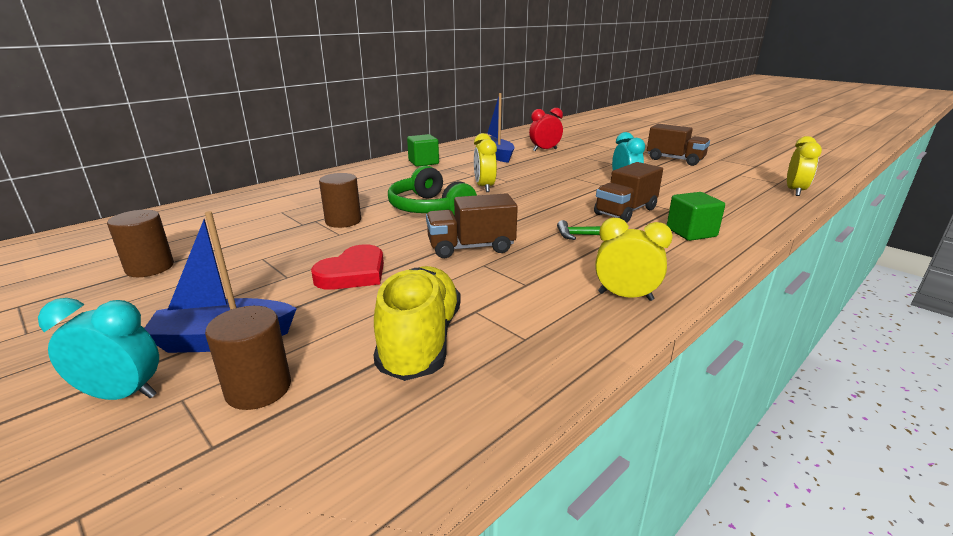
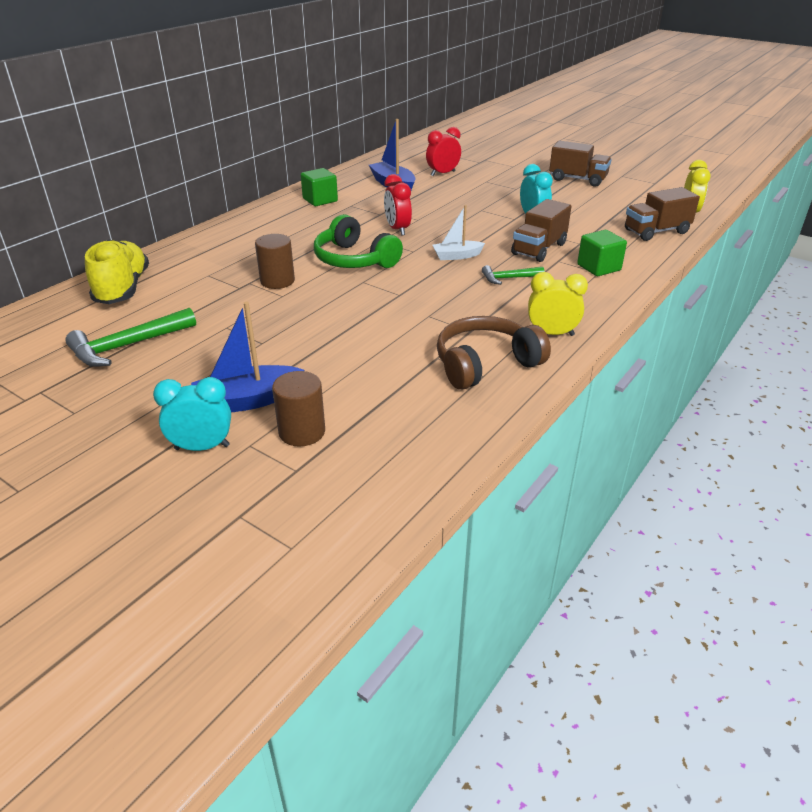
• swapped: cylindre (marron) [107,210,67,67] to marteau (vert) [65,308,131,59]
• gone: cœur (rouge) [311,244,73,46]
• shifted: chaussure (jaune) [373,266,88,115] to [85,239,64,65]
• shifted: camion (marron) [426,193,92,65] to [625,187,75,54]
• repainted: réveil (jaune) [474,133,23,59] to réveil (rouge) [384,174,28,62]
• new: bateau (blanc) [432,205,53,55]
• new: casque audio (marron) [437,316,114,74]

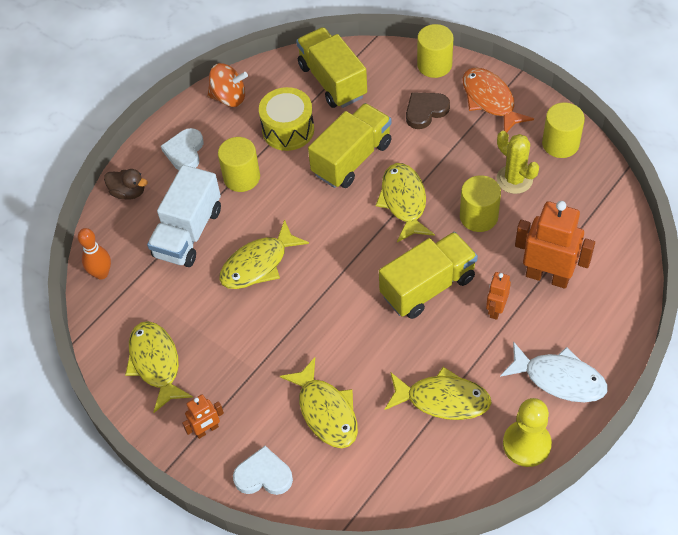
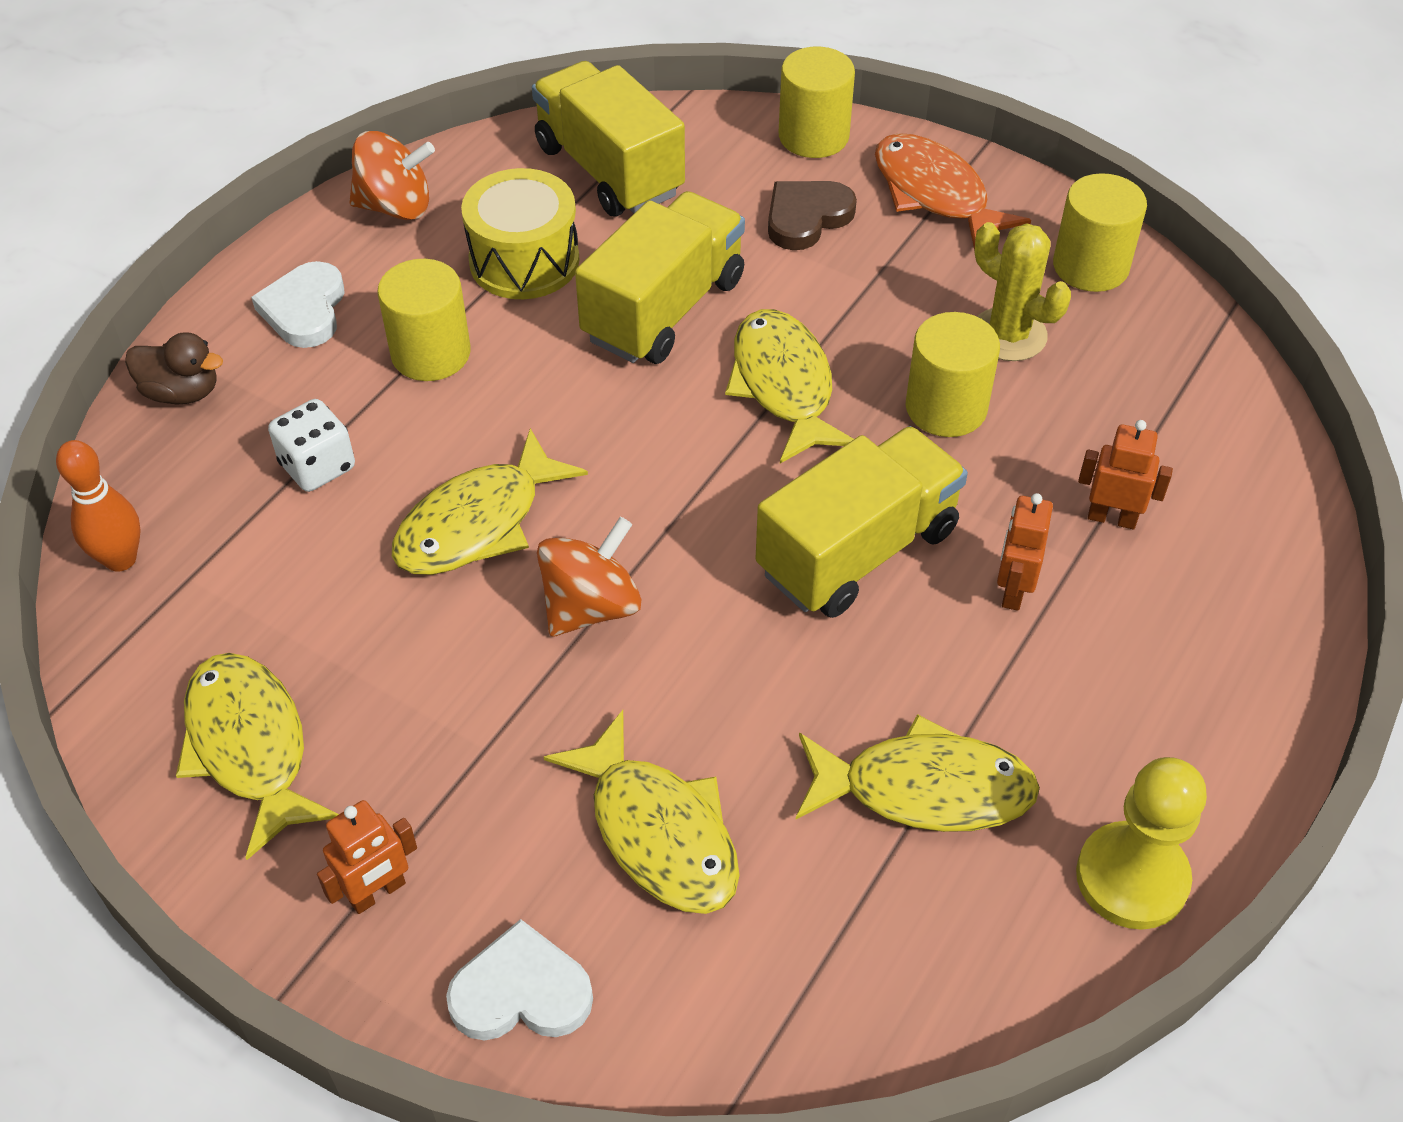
• swapped: camion (blanc) [147,165,74,102] to dé (blanc) [268,399,87,93]
• gone: poisson (blanc) [500,341,108,61]
• scaled: robot (orange) [515,201,80,88] = [1078,420,95,109] x0.52
• new: toupie (orange) [537,517,104,120]

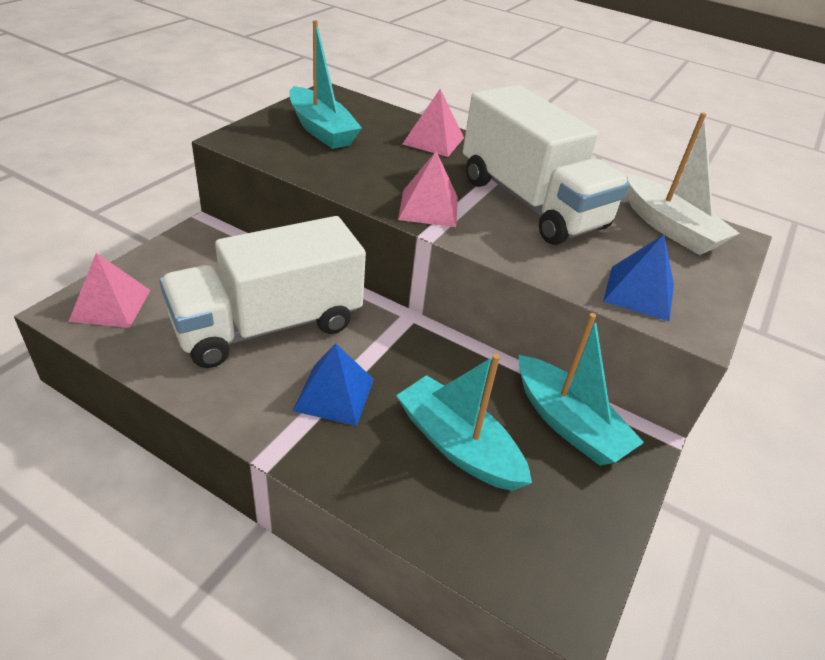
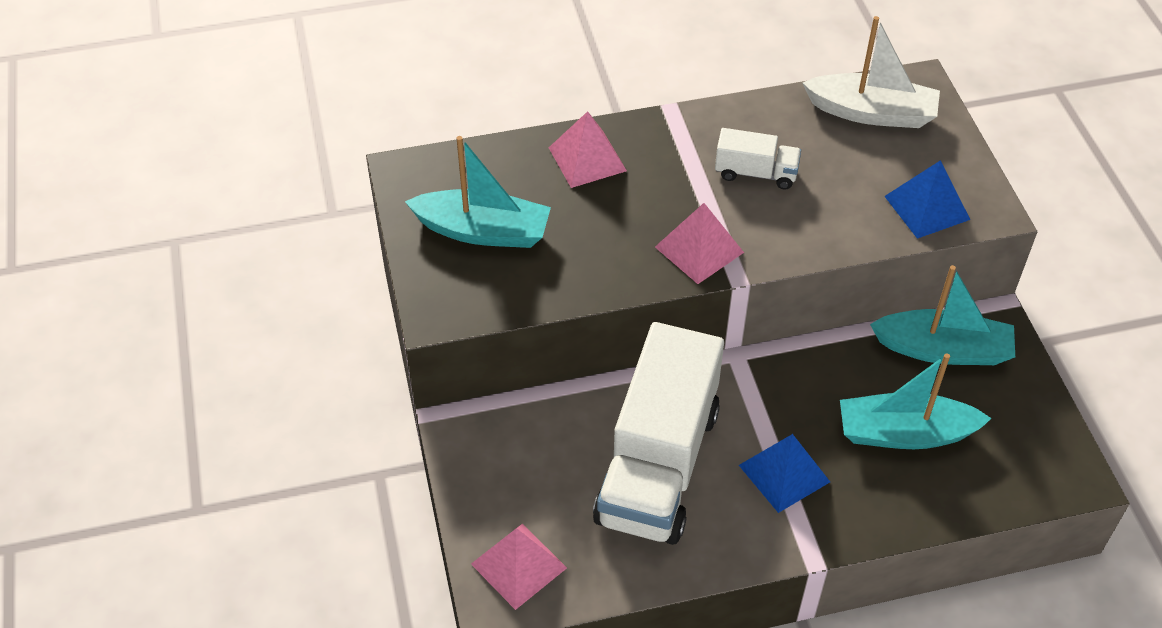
• scaled: camion (blanc) [463,85,167,160] = [715,128,86,62] x0.44

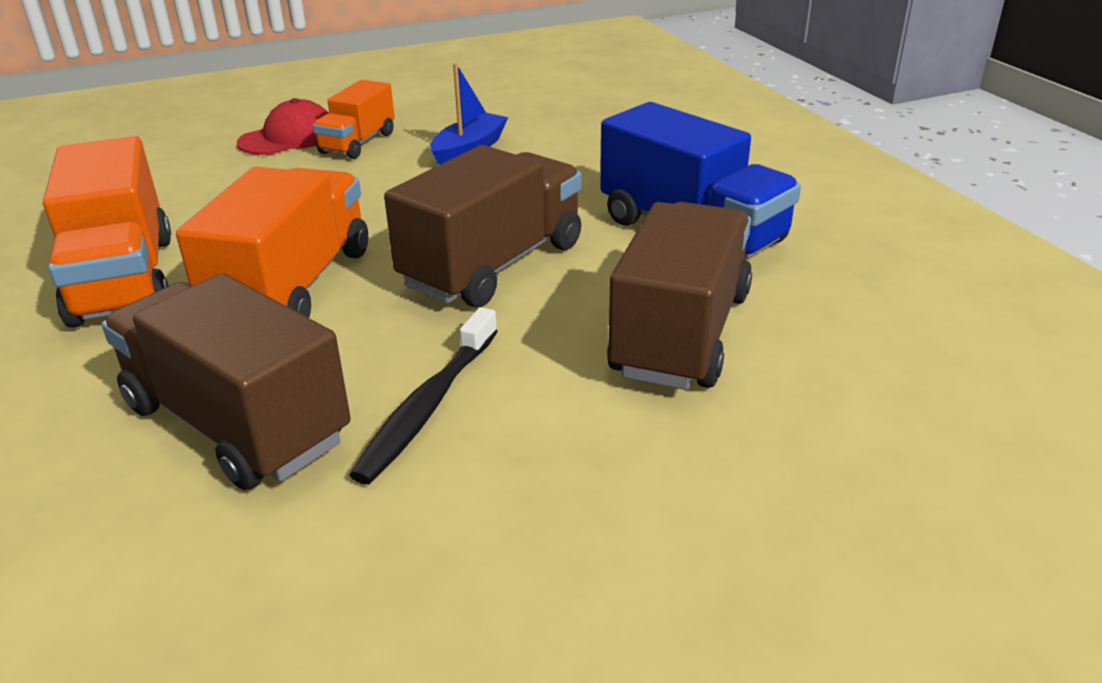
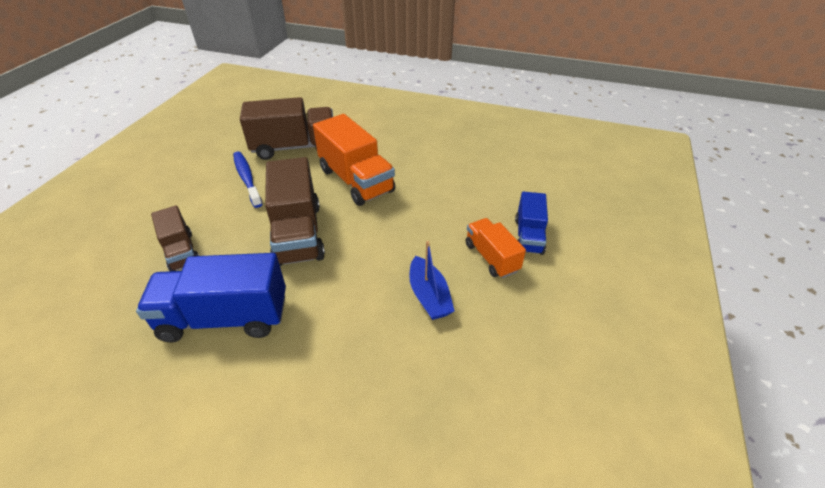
• gone: camion (orange) [43,136,128,192]
• swapped: casquette (rouge) [237,98,92,57] to camion (bleu) [515,191,33,64]
• repainted: brosse à dents (noir) [349,307,149,178] to brosse à dents (bleu) [233,151,29,57]
• scaled: camion (marron) [607,202,145,188] = [151,205,48,66] x0.58

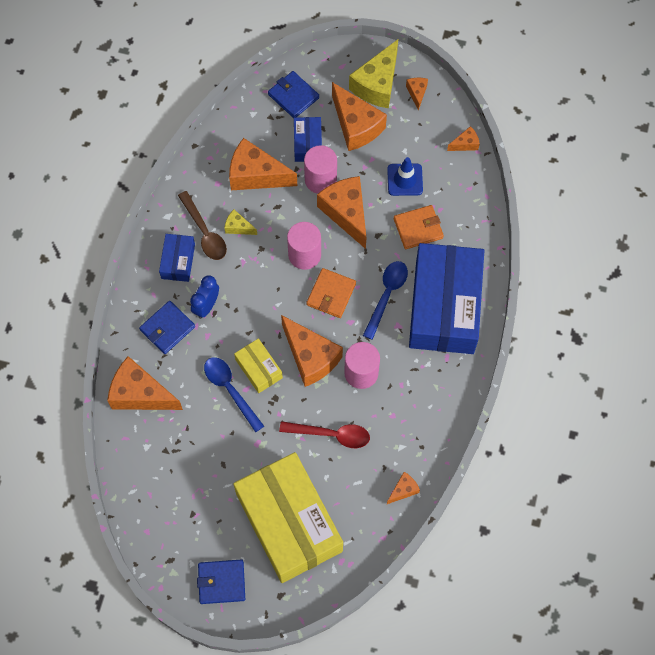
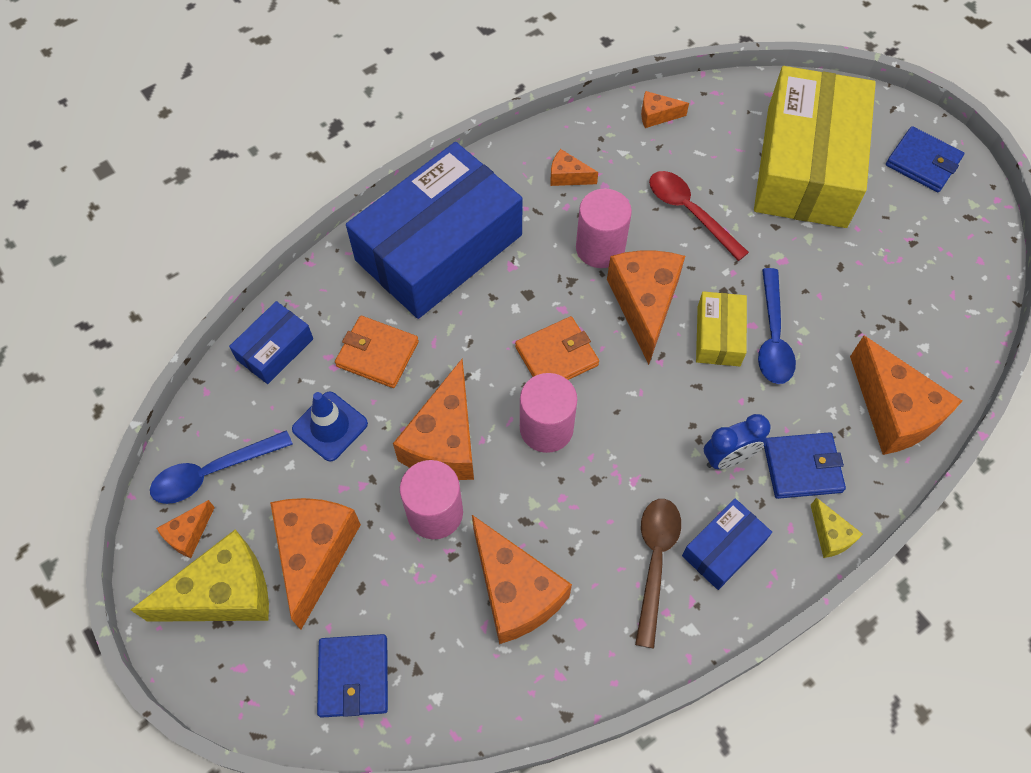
• shifted: fromage (jaune) [224,210,33,25] to [811,497,52,61]
• shifted: boîte (bleu) [294,117,28,45] to [229,301,84,83]
• shifted: cuillère (bleu) [363,261,45,79] to [150,430,143,74]
• shifted: fromage (orange) [447,126,33,25] to [550,149,48,37]

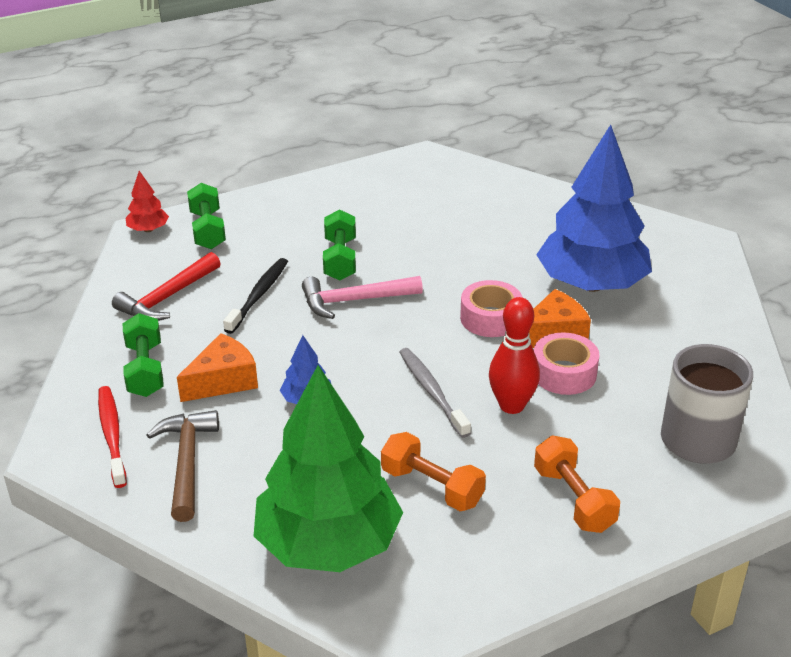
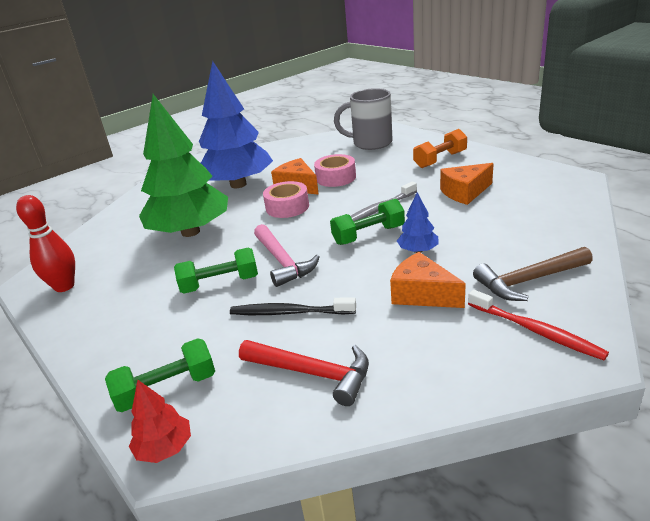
• rotated: brosse à dents (rouge) [98,386,29,102] = [468,290,141,70] 105 degrees counterclockwise
• shifted: haltère (vert) [123,313,41,84] to [330,199,75,46]
• shifted: arbre (vert) [254,365,149,207] to [139,94,89,143]
• swapped: haltère (orange) [381,432,105,79] to fromage (orange) [440,163,54,42]
• shifted: quille (rouge) [489,297,51,117] to [16,195,59,97]

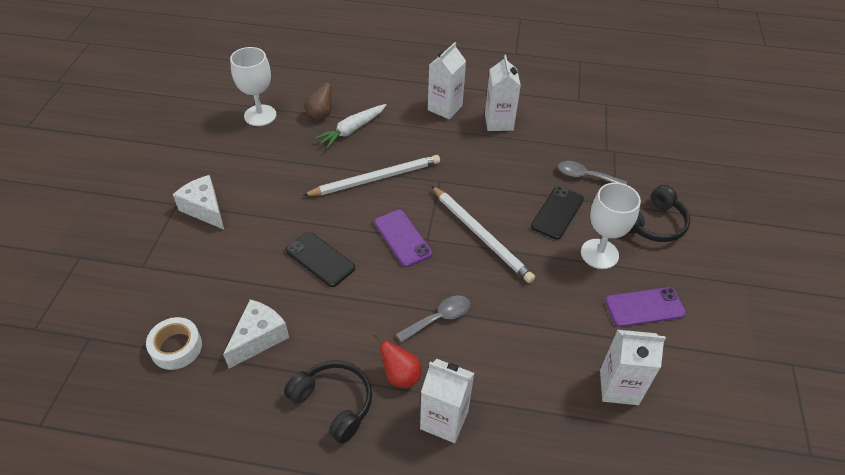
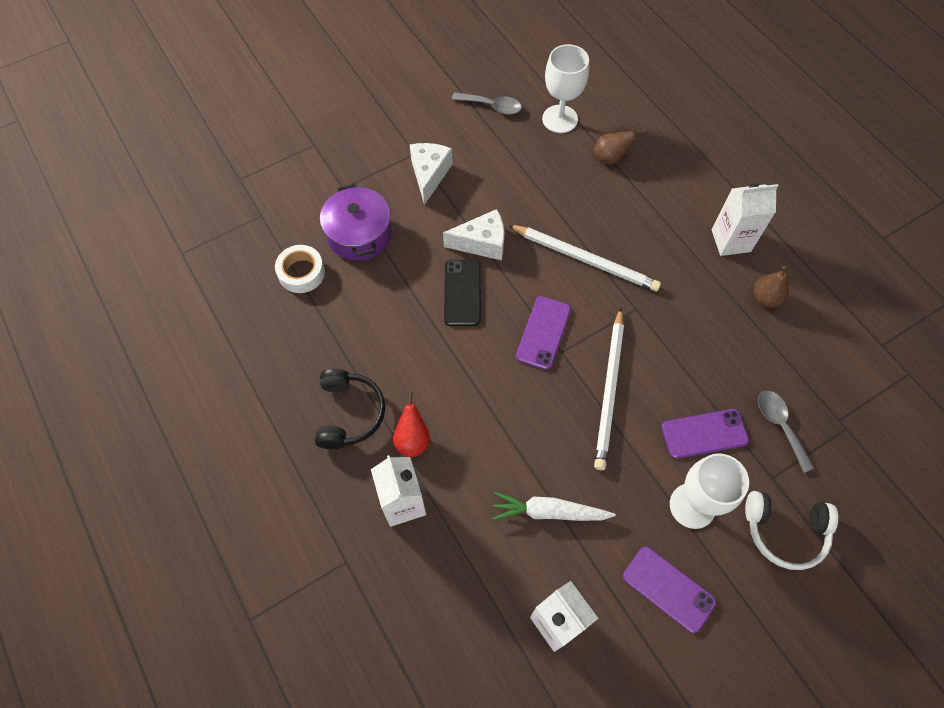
• shifted: fromage (blanc) [223,300,66,69] to [443,209,61,52]
• shifted: carotte (blanc) [315,104,71,45] to [492,492,124,29]
• shifted: cuillère (gris) [396,295,74,48] to [452,92,70,23]
• swapped: brique de lait (blanc) [485,55,36,76] to poire (marron) [753,266,36,42]
• repainted: téléphone (noir) [531,186,53,54] to téléphone (violet) [661,409,88,50]
• repainted: casque audio (noir) [628,185,62,57] to casque audio (blanc) [745,491,93,79]
• new: marmite (violet) [320,183,72,78]

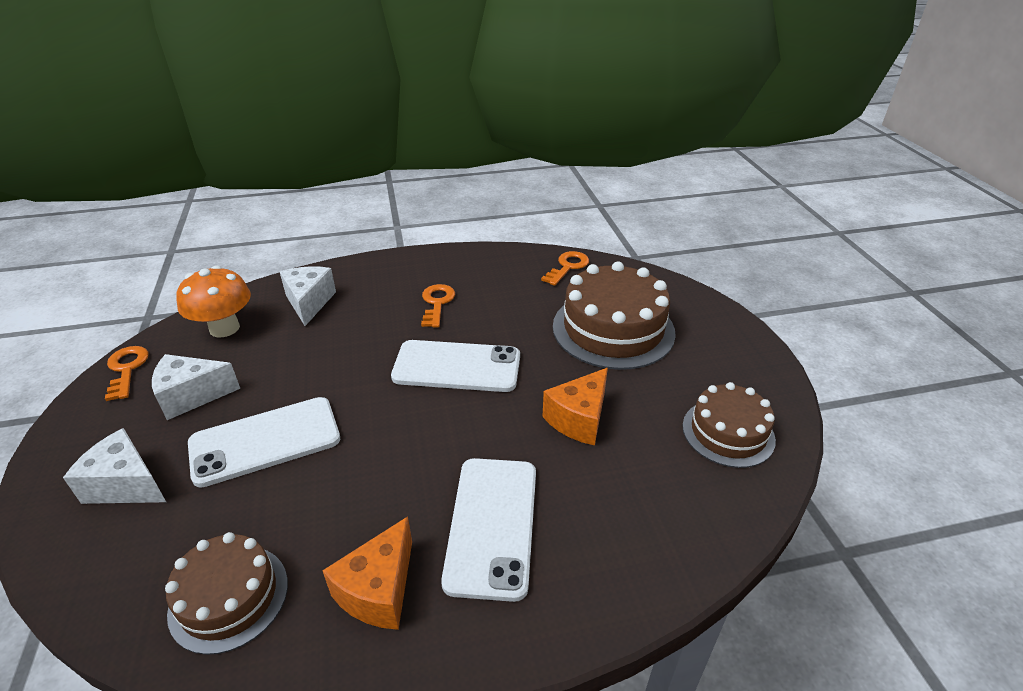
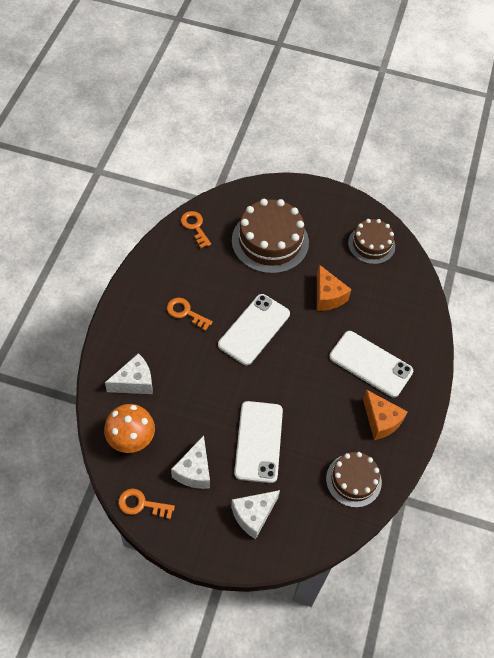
• rotated: fromage (blanc) [280,266,56,60] = [105,353,47,41] 135 degrees clockwise

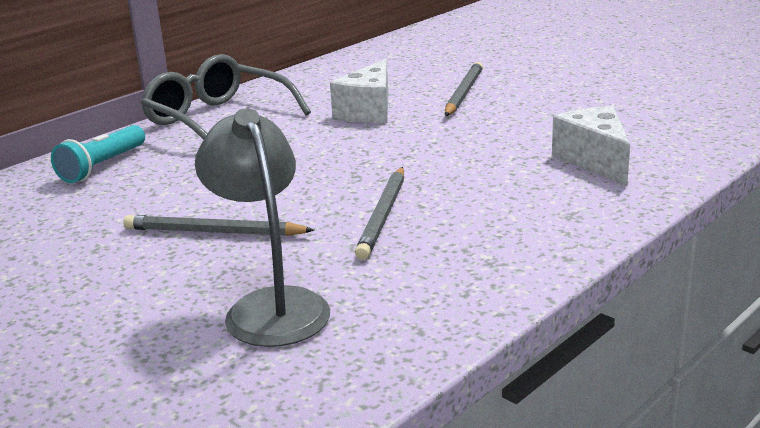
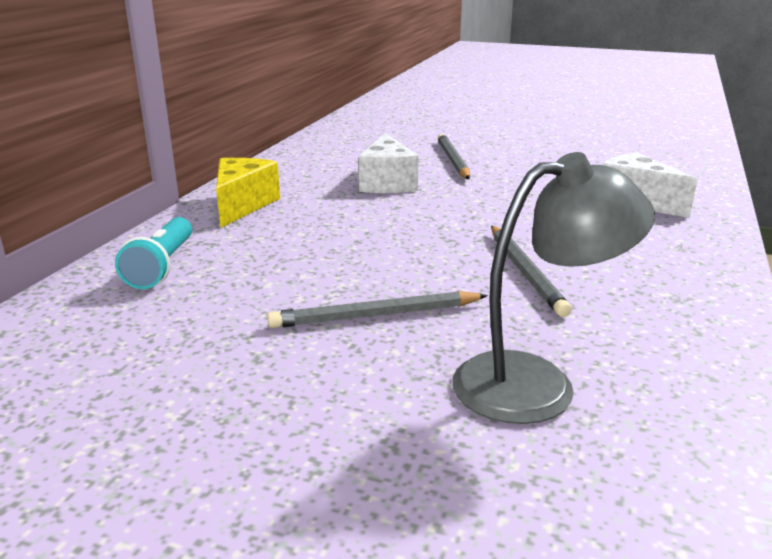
• swapped: lunettes (gris) [141,54,170,86] to fromage (jaune) [216,158,64,70]
• rotated: lampe (gris) [195,108,135,239] = [452,152,203,272] 120 degrees clockwise

